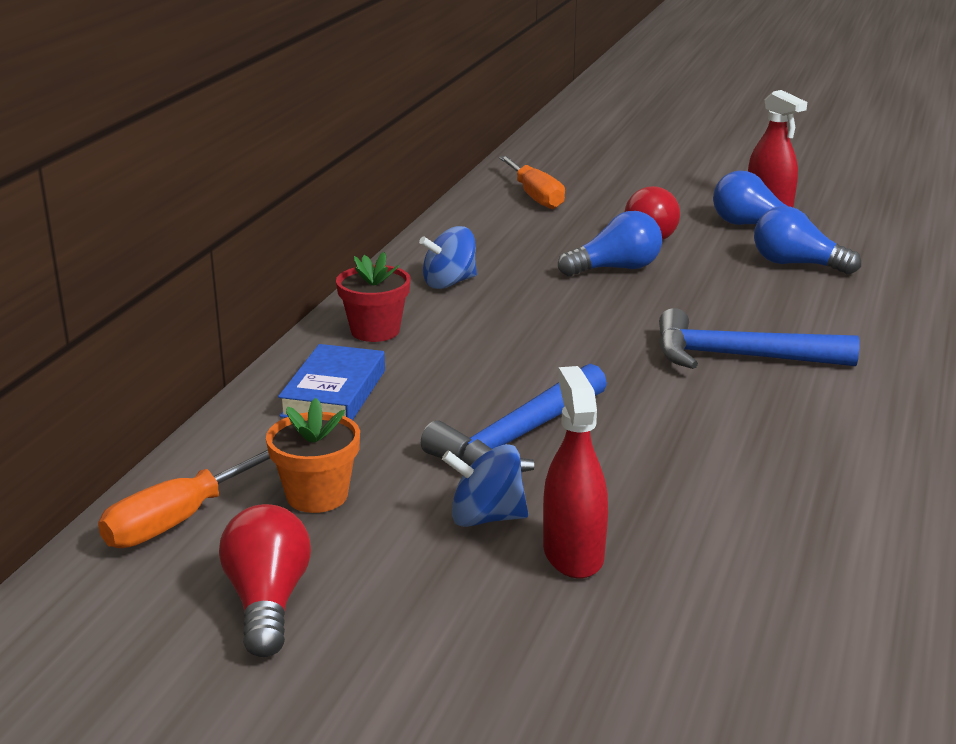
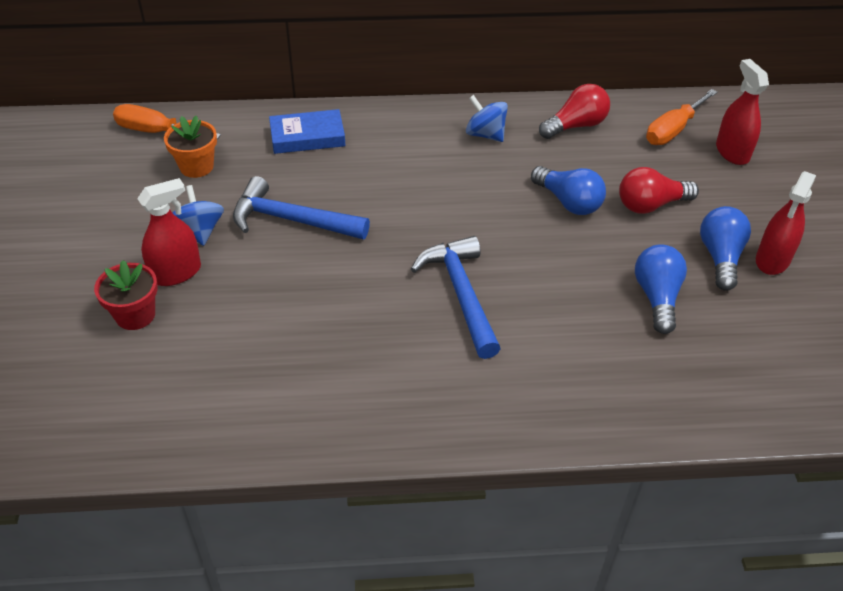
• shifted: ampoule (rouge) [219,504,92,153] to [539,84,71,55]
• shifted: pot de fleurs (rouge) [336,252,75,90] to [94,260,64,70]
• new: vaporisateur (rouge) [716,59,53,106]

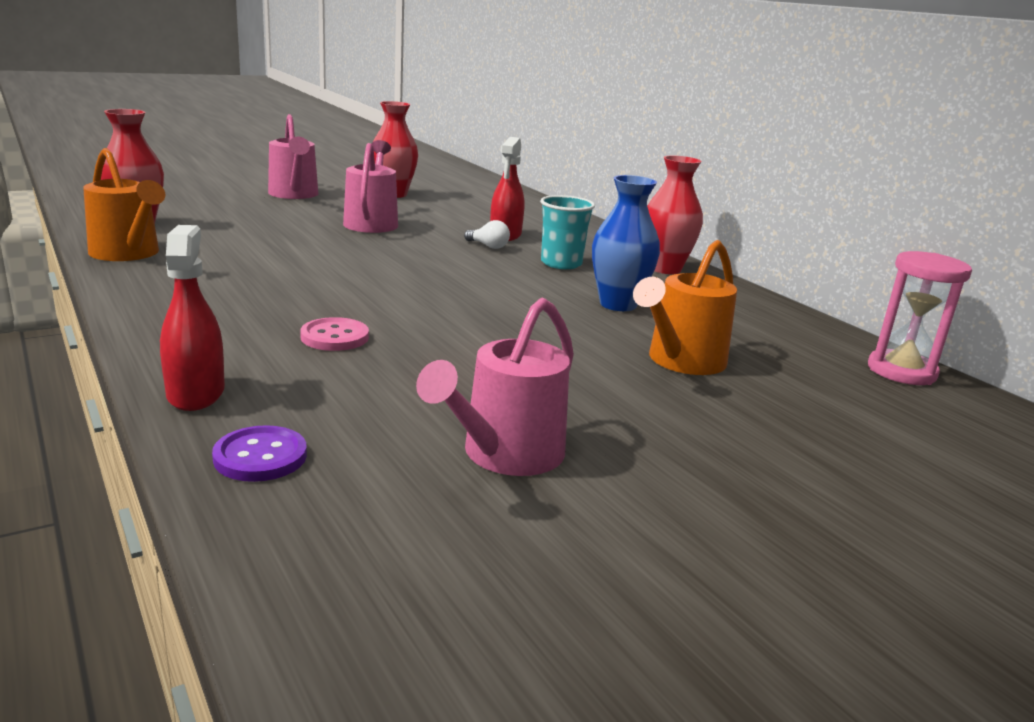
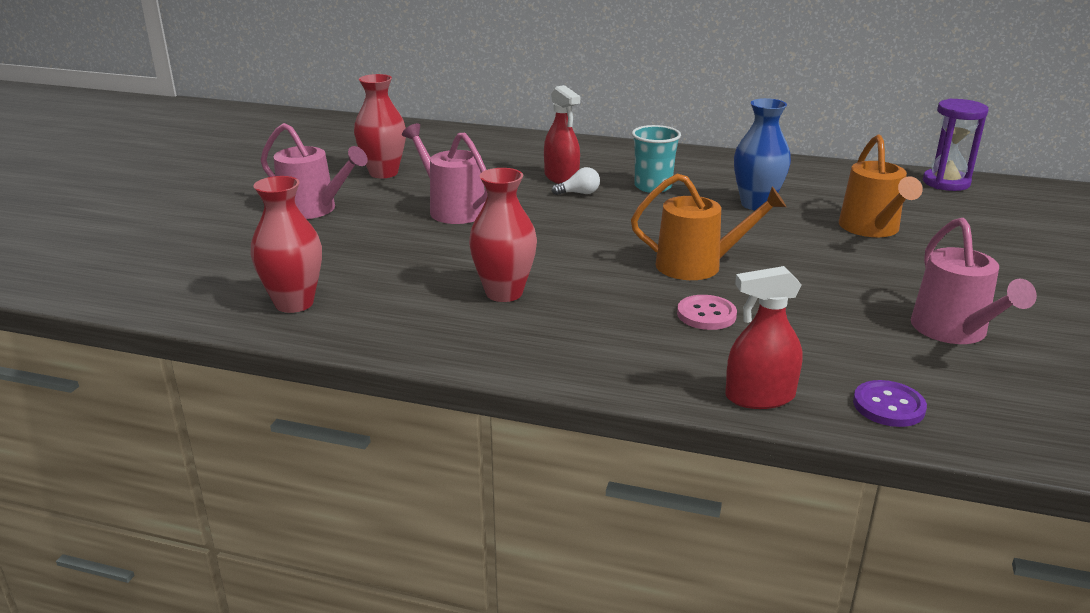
• shifted: arrosoir (orange) [83,148,82,113] to [631,174,155,106]
• rotated: vaporisateur (rouge) [160,225,65,186] = [725,266,78,143] 45 degrees counterclockwise
• shifted: vase (rouge) [647,155,56,119] to [469,168,68,134]
• repainted: sablier (rose) [868,251,104,134] to sablier (violet) [923,99,65,92]

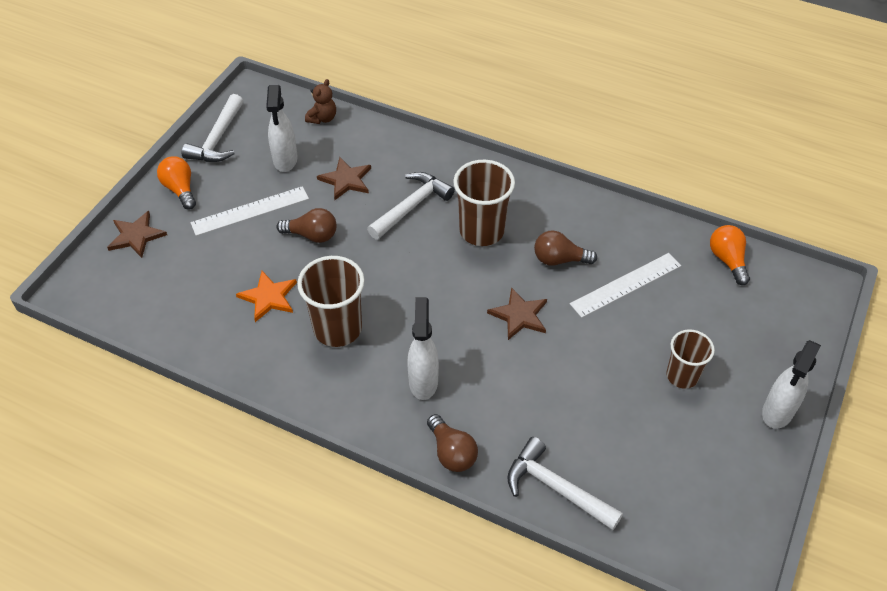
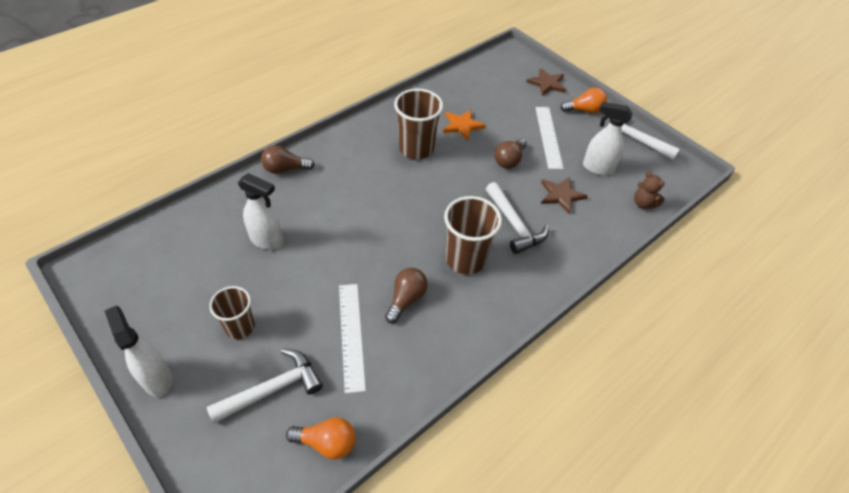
• shifted: vaporisateur (blanc) [407,297,32,103] to [238,173,45,77]
• gone: étoile (marron) [487,287,60,53]
• shifted: marteau (blanc) [507,437,116,93] to [207,349,116,75]

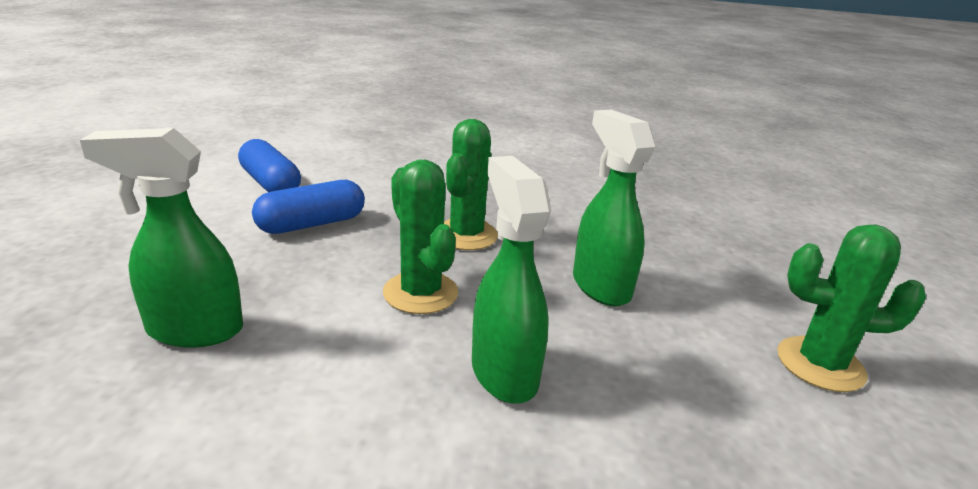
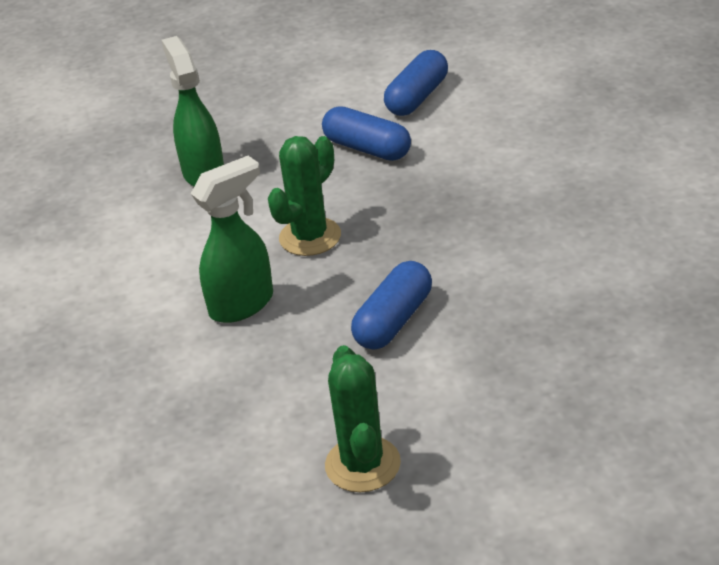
• gone: cactus (vert) [444,119,54,131]
• swapped: vaporisateur (vert) [573,110,83,196] to gélule (bleu) [351,261,81,89]

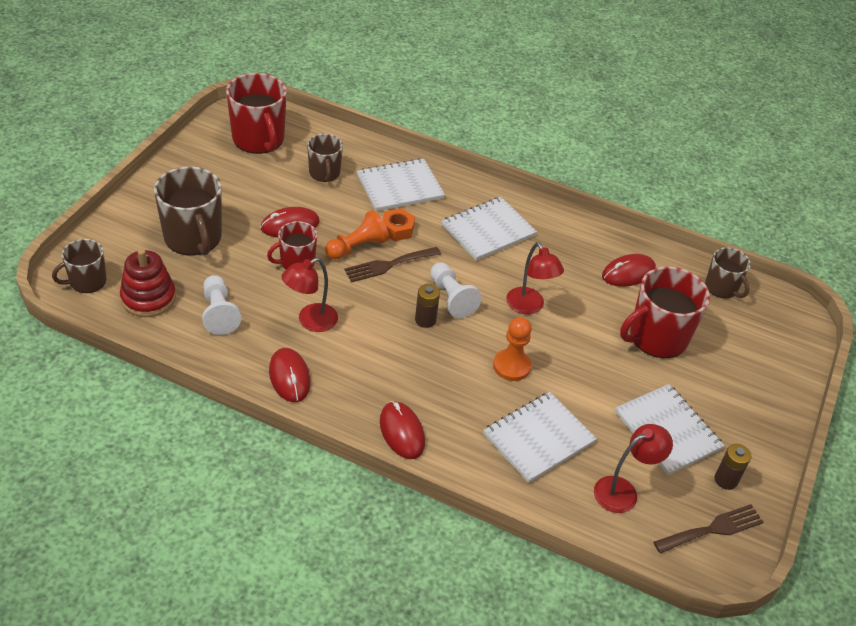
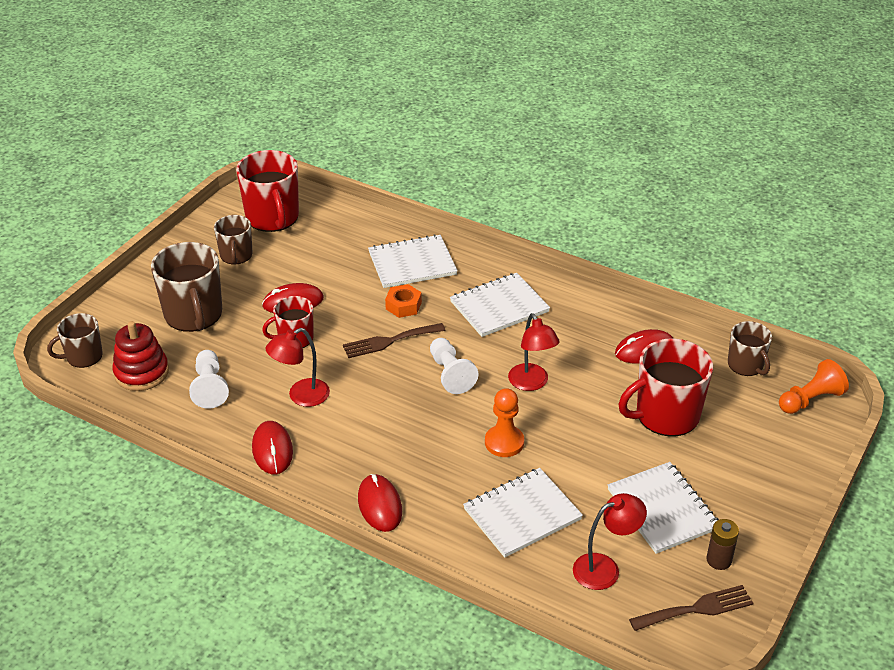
• shifted: tasse (marron) [307,134,36,48] to [214,215,38,49]
• shifted: pion (orange) [325,210,64,50] to [779,359,70,55]
• gone: pile (marron) [415,284,25,44]

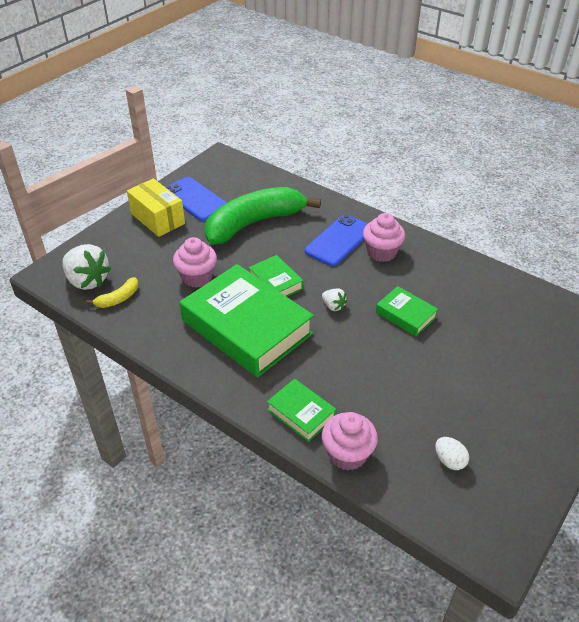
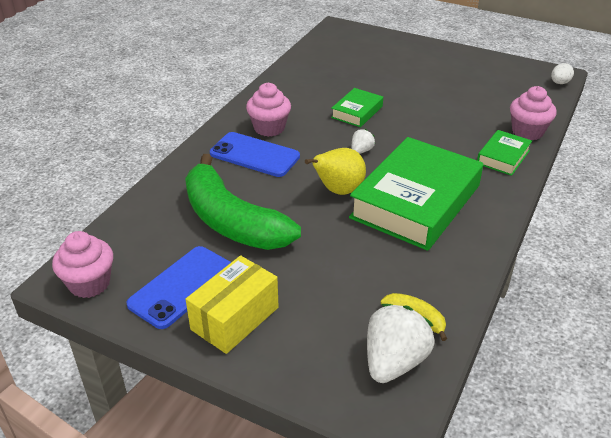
• shifted: muffin (rose) [173,237,44,51] to [52,231,61,67]
• swapped: livre (vert) [249,255,54,42] to poire (jaune) [305,148,61,47]
• shifted: œuf (blanc) [435,437,34,33] to [551,63,23,21]

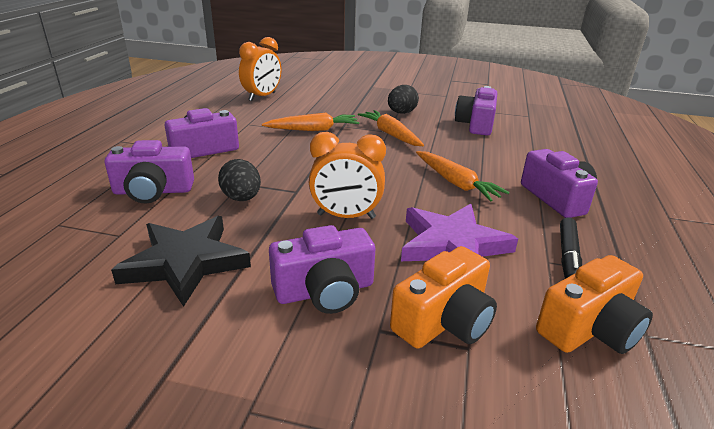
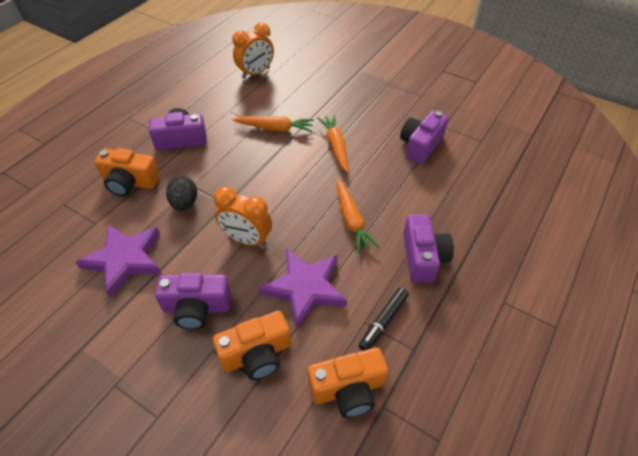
• repainted: appareil photo (violet) [105,140,89,64] to appareil photo (orange) [94,148,66,48]
• repainted: étoile (noir) [111,216,140,91] to étoile (violet) [75,224,87,74]
• gone: œuf (noir) [388,85,31,29]

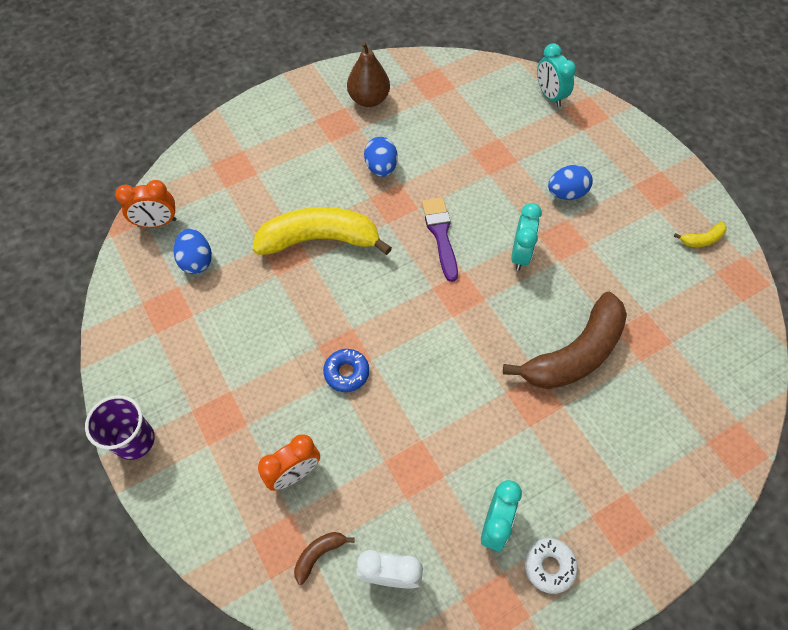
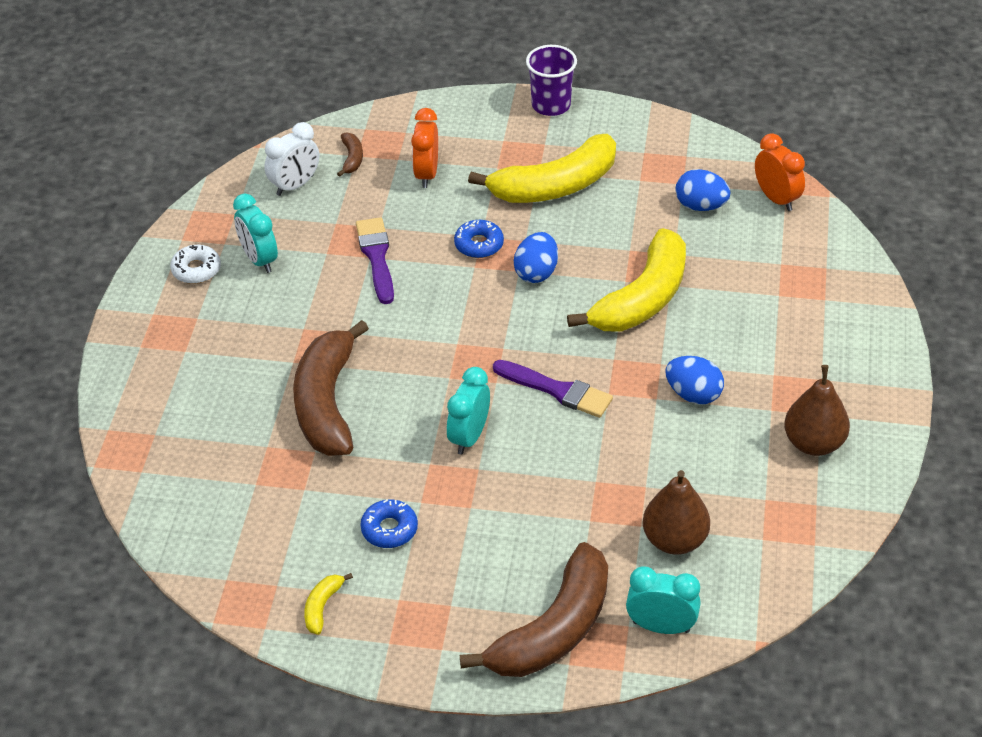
• rotated: réveil (orange) [115,180,62,48] = [755,133,50,78] 120 degrees clockwise
• rotated: réveil (turquoise) [511,203,31,67] = [447,367,43,88] 60 degrees clockwise
• shifted: œuf (bleu) [548,165,45,35] to [514,232,44,51]
• new: pinceau (violet) [356,217,38,87]
• new: beignet (bleu) [360,499,58,49]
• new: banane (marron) [460,542,148,135]
• new: banane (jaune) [468,134,148,69]
• new: poire (marron) [643,470,67,85]

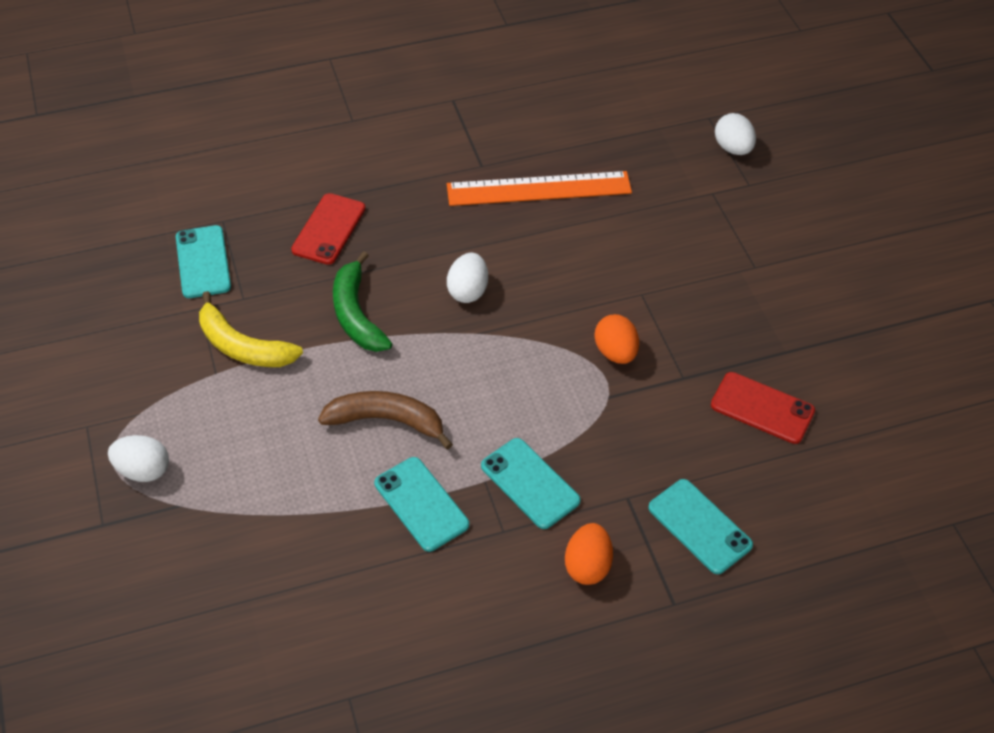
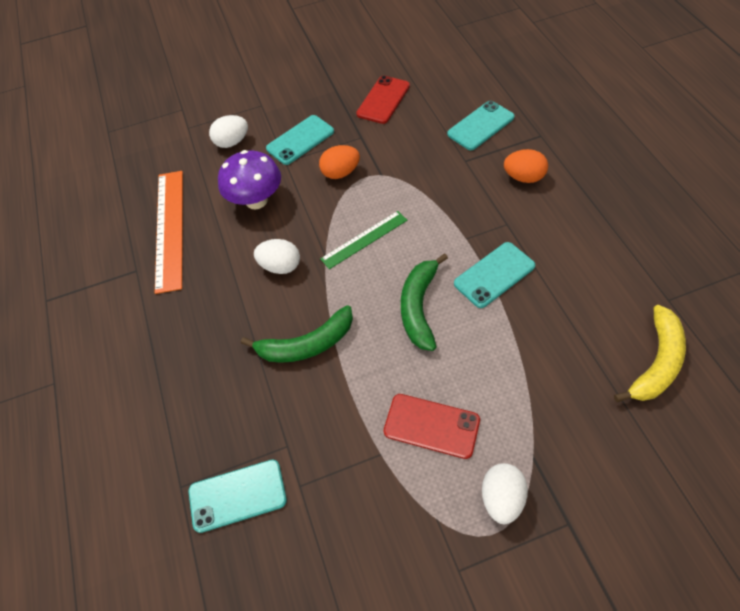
• shifted: banane (jaune) [199,291,104,76] to [614,305,72,97]
• shifted: téléphone (rouge) [291,193,75,72] to [384,394,96,65]
• repainted: banane (marron) [318,391,135,59] to banane (vert) [401,253,47,98]
• shifted: téléphone (turquoise) [481,438,100,91] to [266,115,68,50]
• shifted: œuf (blanc) [715,113,41,42] to [209,115,39,33]
• new: champignon (violet) [218,150,63,60]
• new: règle (vert) [320,211,87,58]

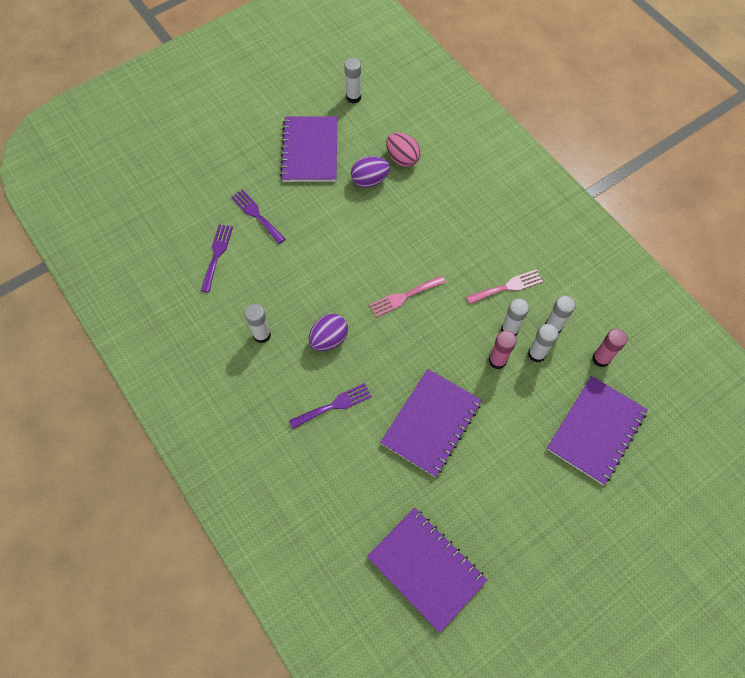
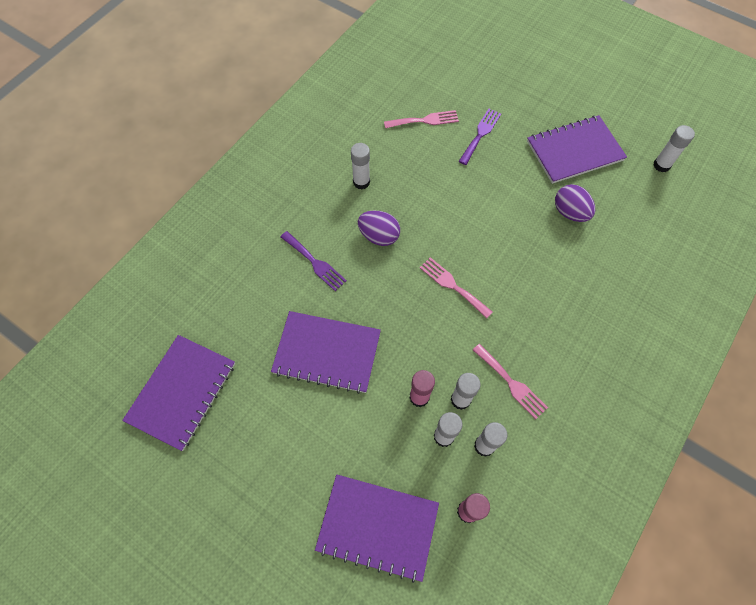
• repainted: fourchette (violet) [201,224,32,69] to fourchette (rose) [384,110,75,18]
• gone: œuf (rose) [386,132,35,35]

